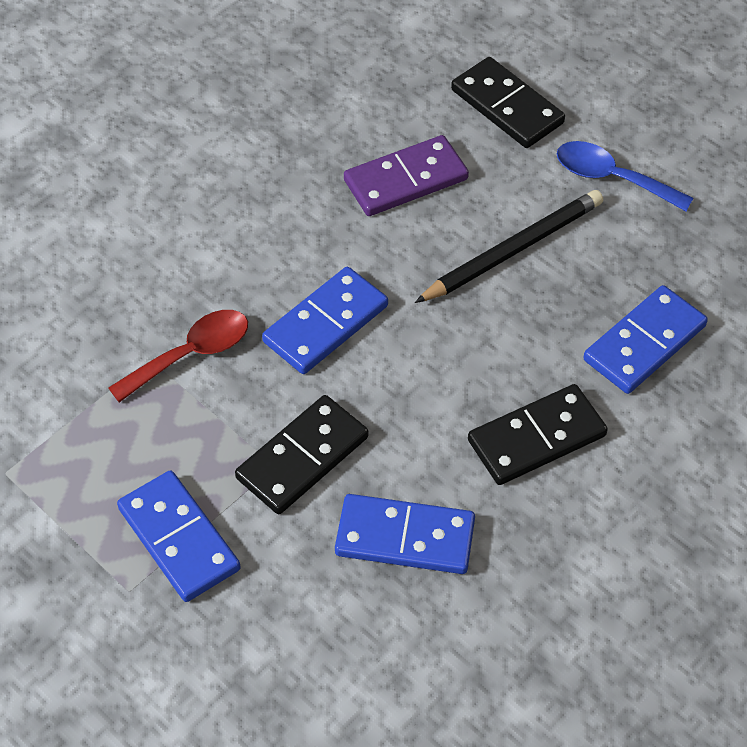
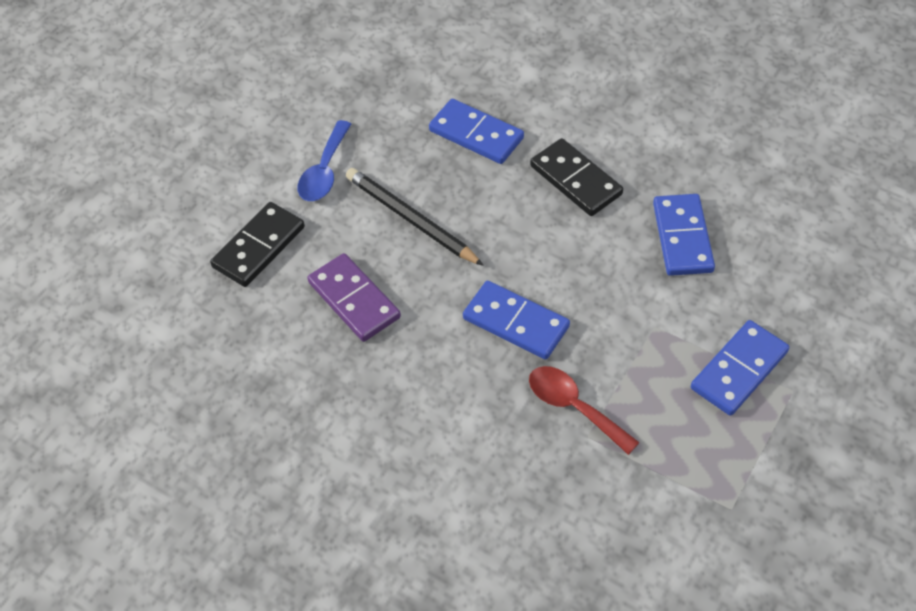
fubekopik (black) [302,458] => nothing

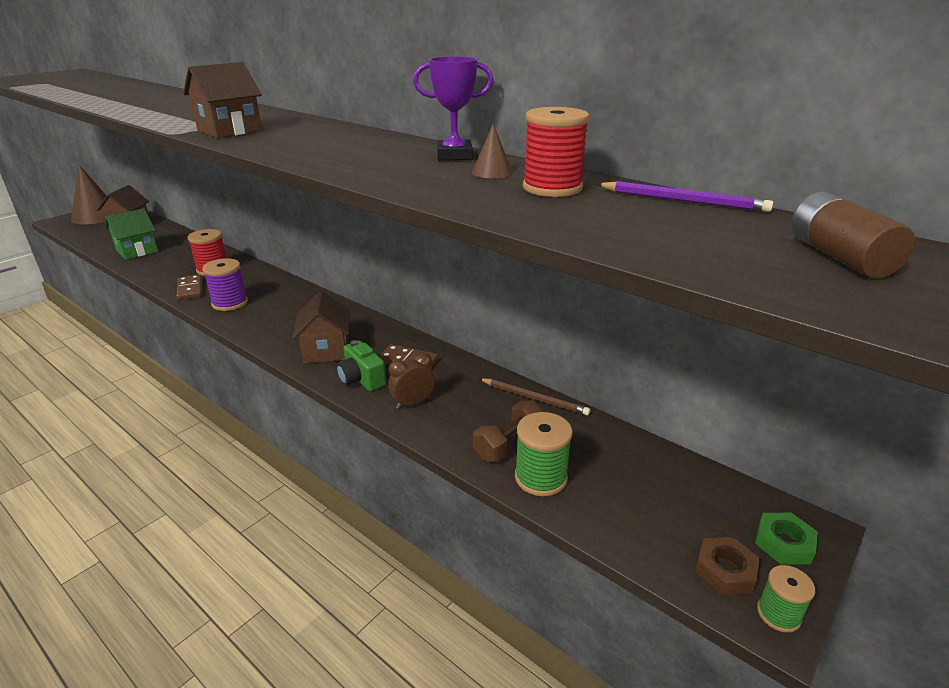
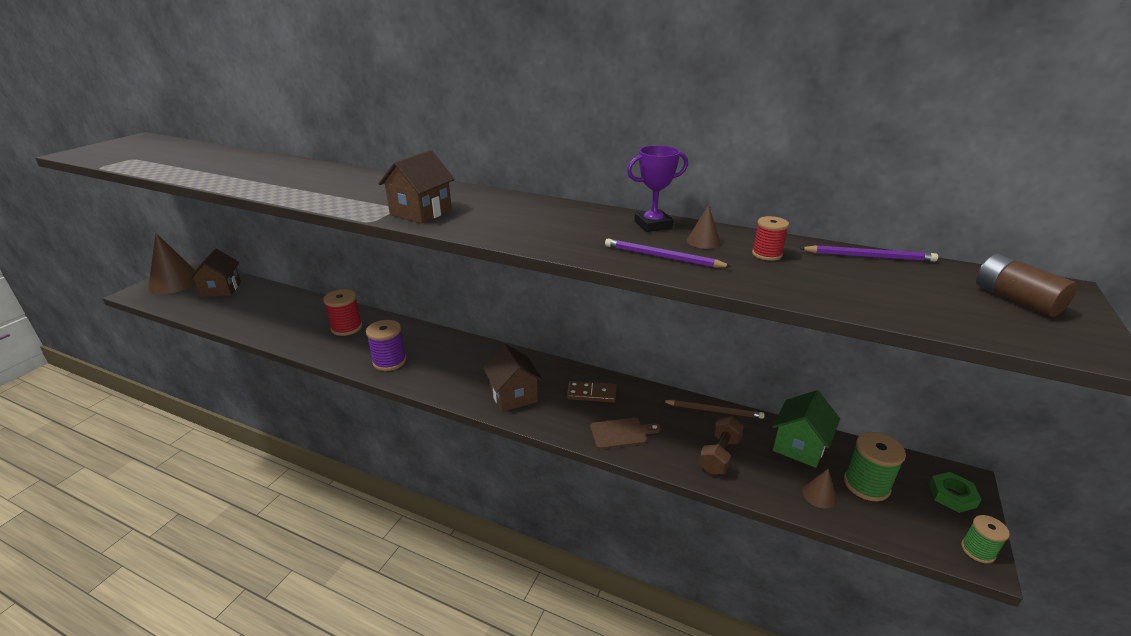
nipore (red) [552,188] => nipore (red) [766,254], x0.61
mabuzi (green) [137,251] => mabuzi (green) [799,446], move
fubekopik (brown) [190,289] => nothing
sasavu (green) [361,379] => nothing
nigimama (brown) [413,403] => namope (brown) [621,433]
nipore (green) [540,478] => nipore (green) [866,485], move
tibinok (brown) [725,570] => nothing
nothing => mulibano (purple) [662,257]
nothing => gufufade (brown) [819,495]

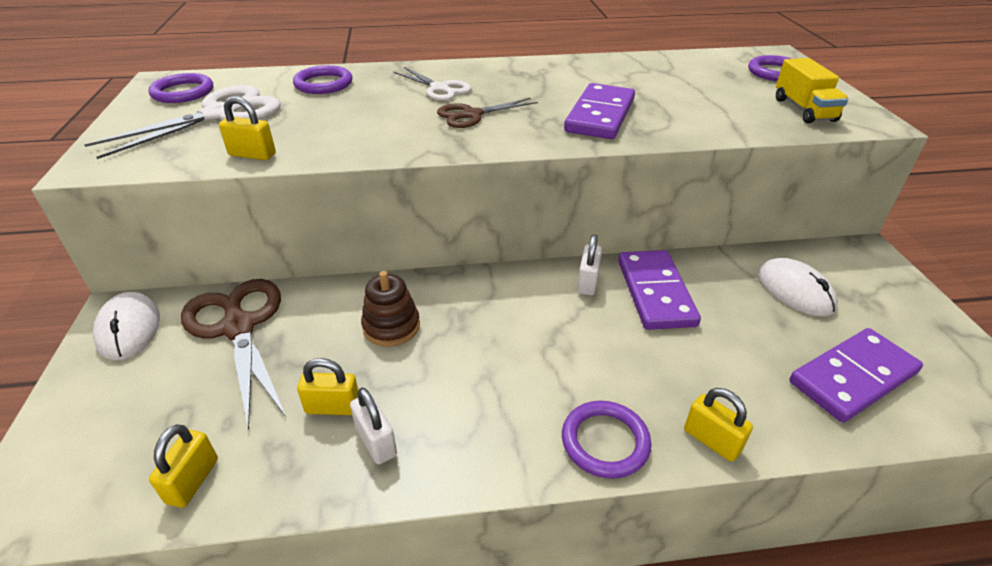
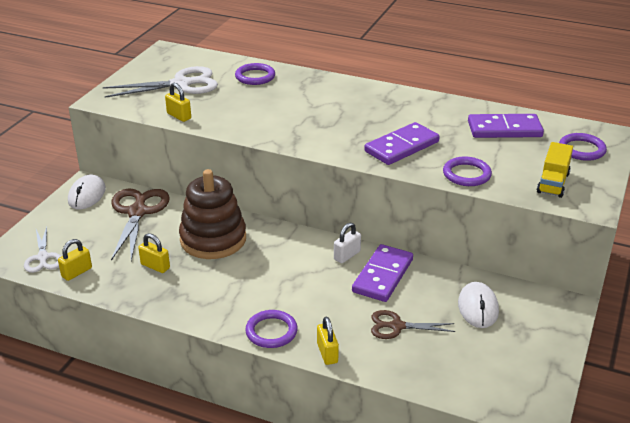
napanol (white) [439,88] => napanol (white) [43,257], move
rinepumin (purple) [183,92] => rinepumin (purple) [466,174], move
napanol (brown) [472,115] => napanol (brown) [397,326], move
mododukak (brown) [391,326] => mododukak (brown) [213,239], x1.86
fubekopik (purple) [853,377] => fubekopik (purple) [504,129], move
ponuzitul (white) [376,441] => nothing

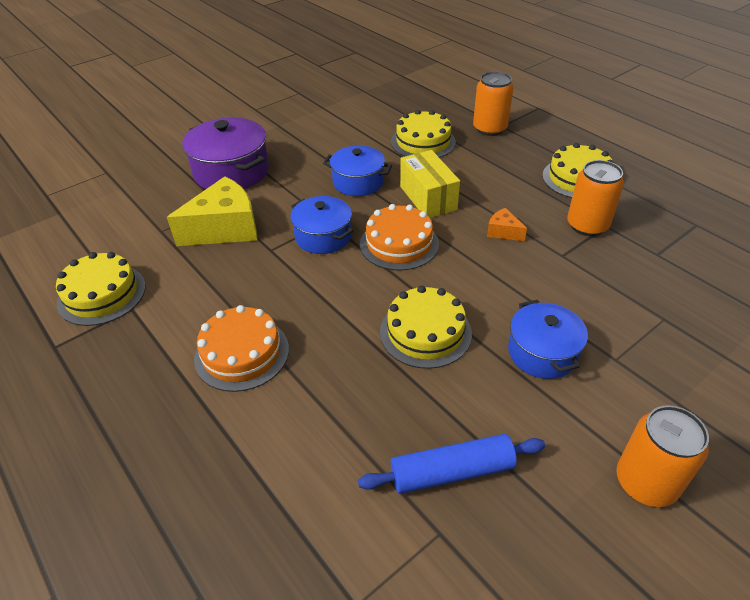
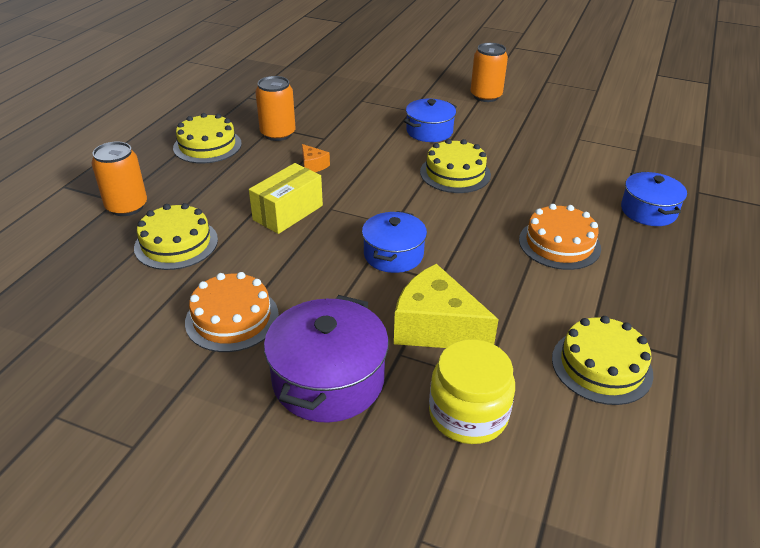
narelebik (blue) [358,182] => narelebik (blue) [648,211], move
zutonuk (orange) [399,243] => zutonuk (orange) [232,318], move
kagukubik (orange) [503,232] => kagukubik (orange) [313,166], 45 degrees counterclockwise
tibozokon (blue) [452,472] => nothing
nothing => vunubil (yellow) [468,414]

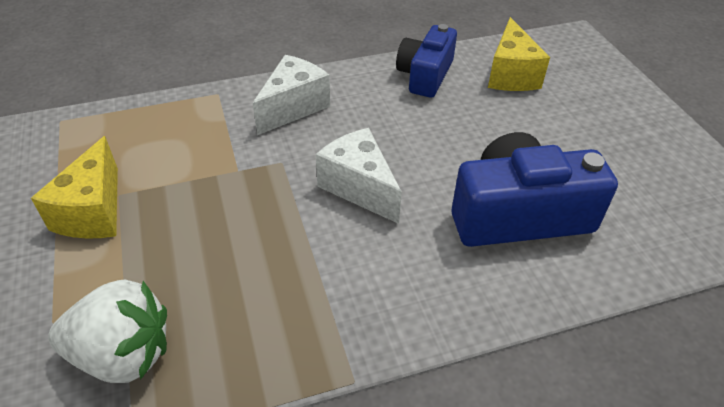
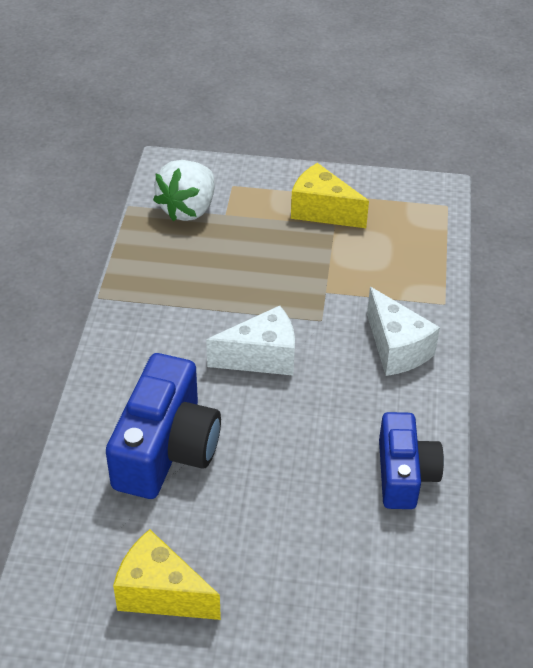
kagukubik (yellow) [511,75] => kagukubik (yellow) [161,593], move
sasavu (blue) [425,75] => sasavu (blue) [404,474], 45 degrees clockwise

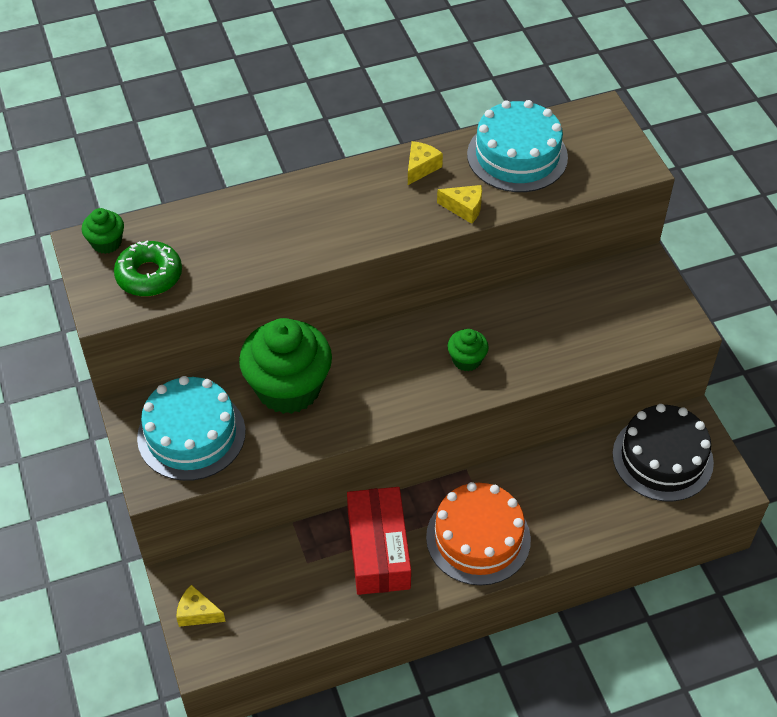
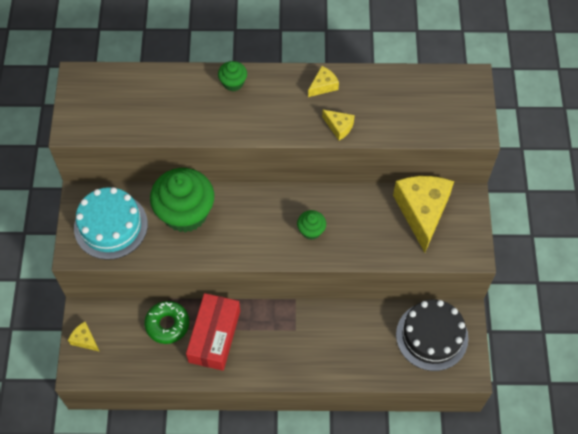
zutonuk (turquoise) [517,156] => nothing
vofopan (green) [106,243] => vofopan (green) [233,83], move
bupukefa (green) [149,275] => bupukefa (green) [167,324], move
zutonuk (orange) [478,538] => nothing
nothing => kagukubik (yellow) [422,212]

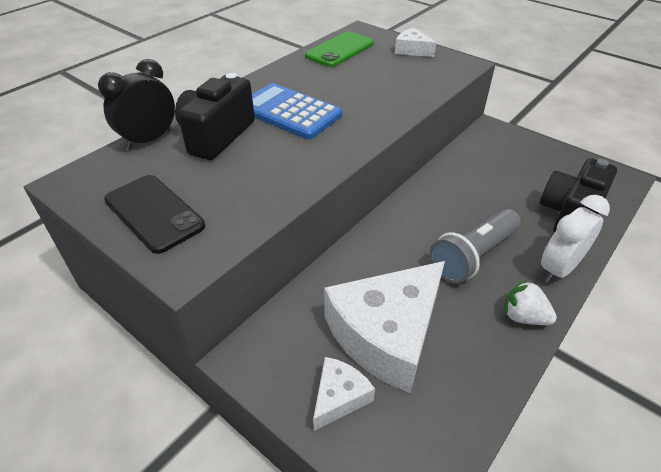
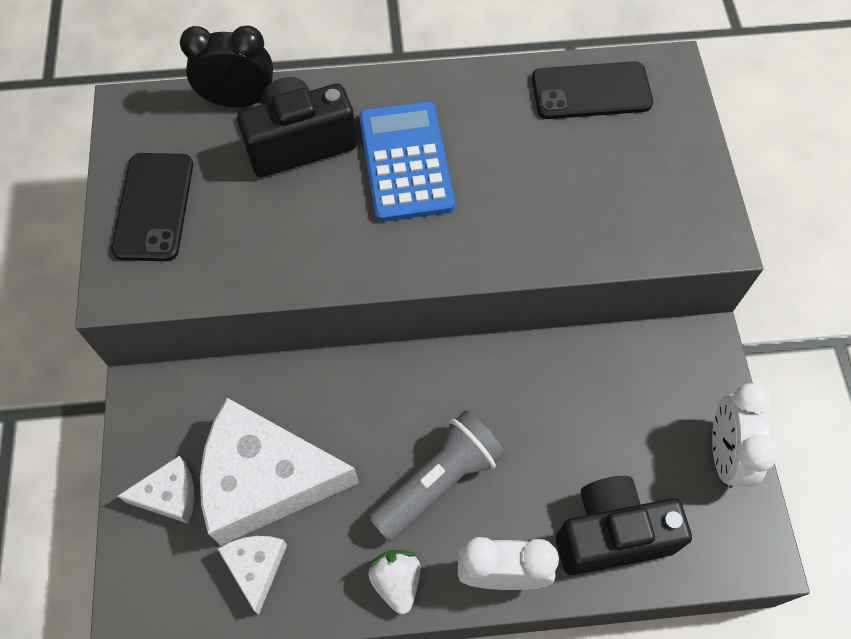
kagukubik (white) [412,50] => kagukubik (white) [256,567], move
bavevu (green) [340,50] => bavevu (black) [591,91]
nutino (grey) [473,256] => nutino (grey) [439,481], 135 degrees clockwise
nothing => nigimama (white) [724,454]

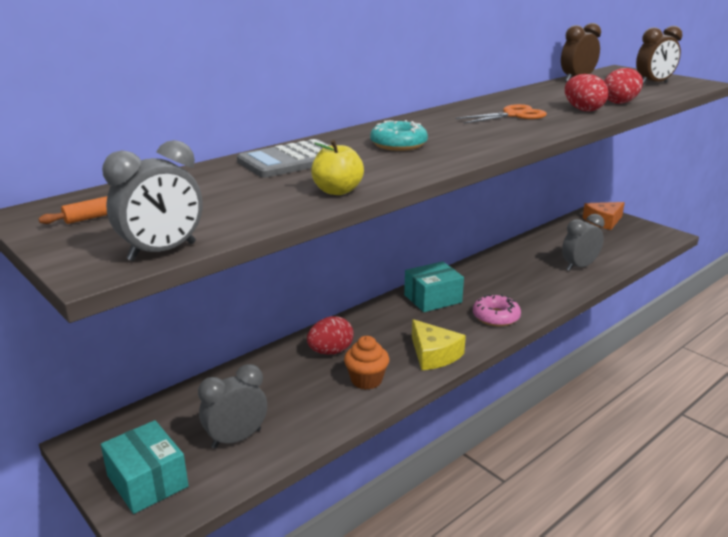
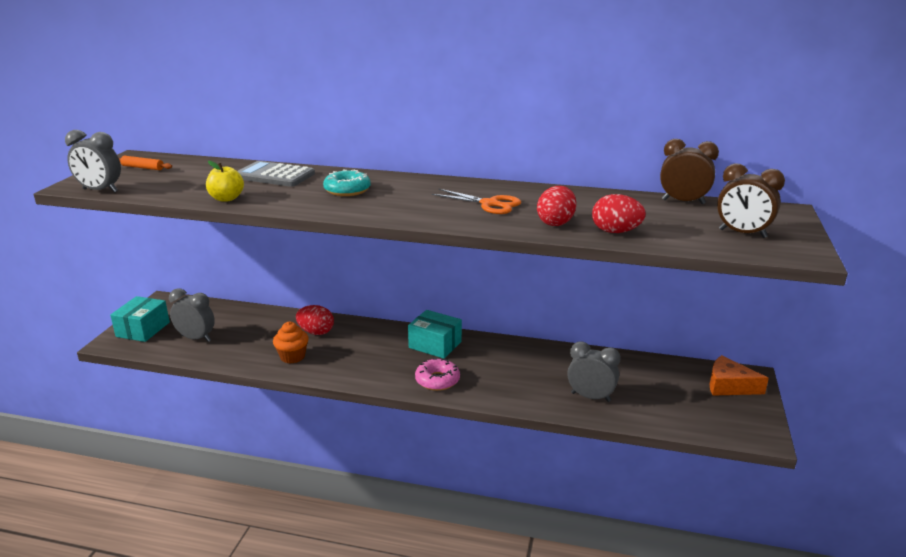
kagukubik (yellow) [434,354] => nothing

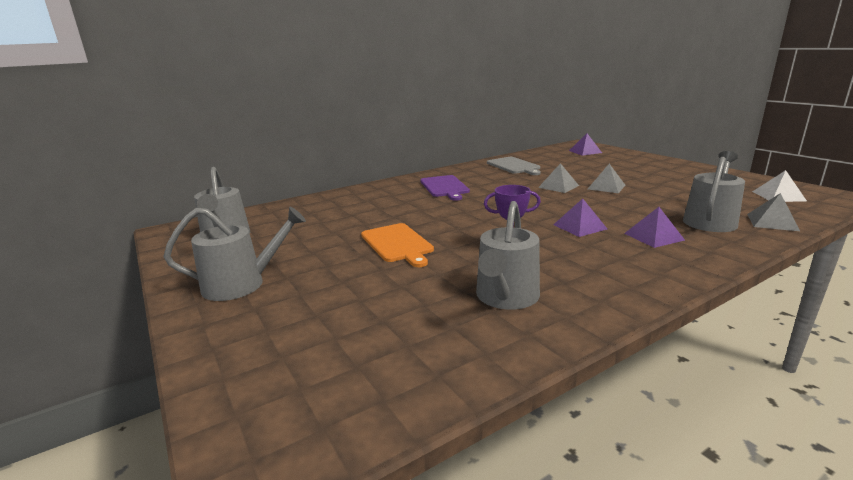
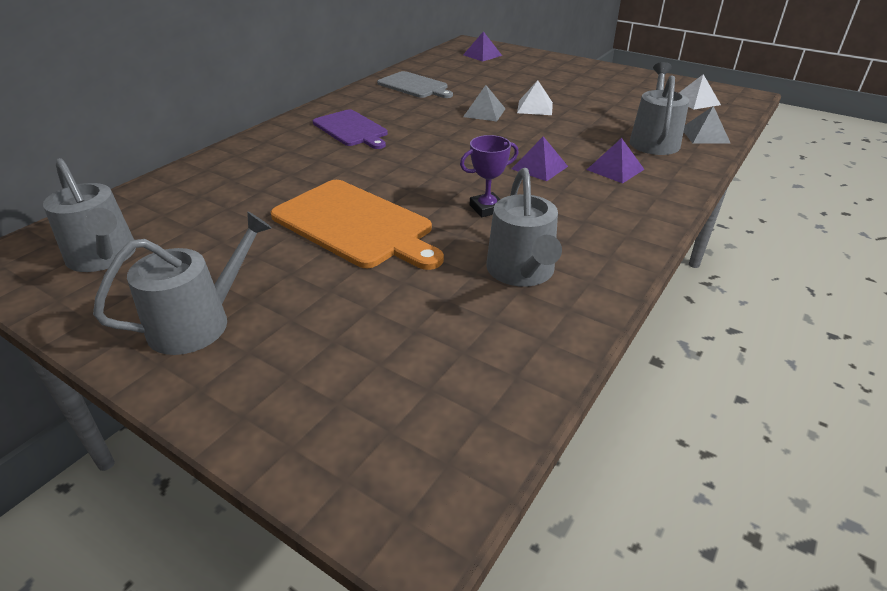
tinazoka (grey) [606,187] => tinazoka (white) [535,107]
namope (orange) [398,244] => namope (orange) [356,225], x1.53

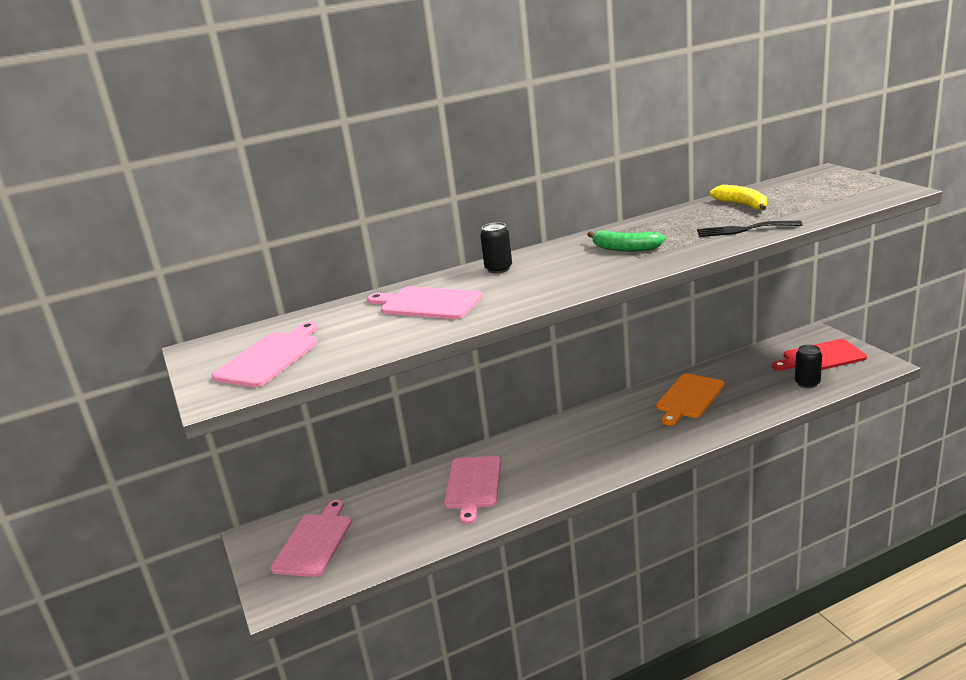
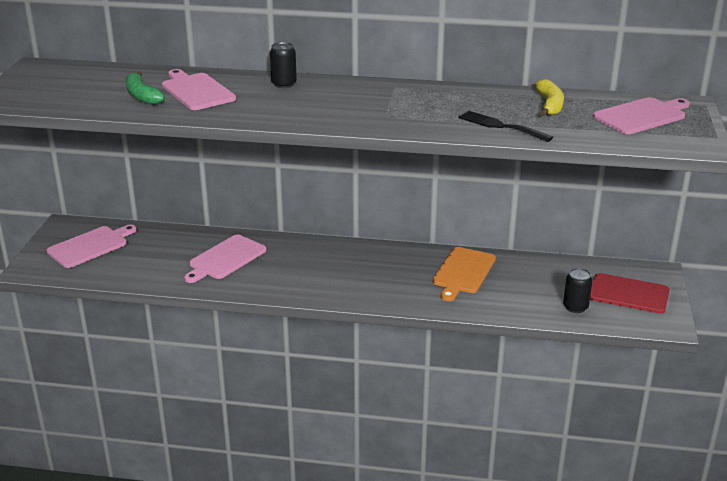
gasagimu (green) [625,248] => gasagimu (green) [142,96], move
namope (pink) [270,357] => namope (pink) [642,116], move
namope (orange) [689,398] => namope (orange) [463,272], 45 degrees counterclockwise

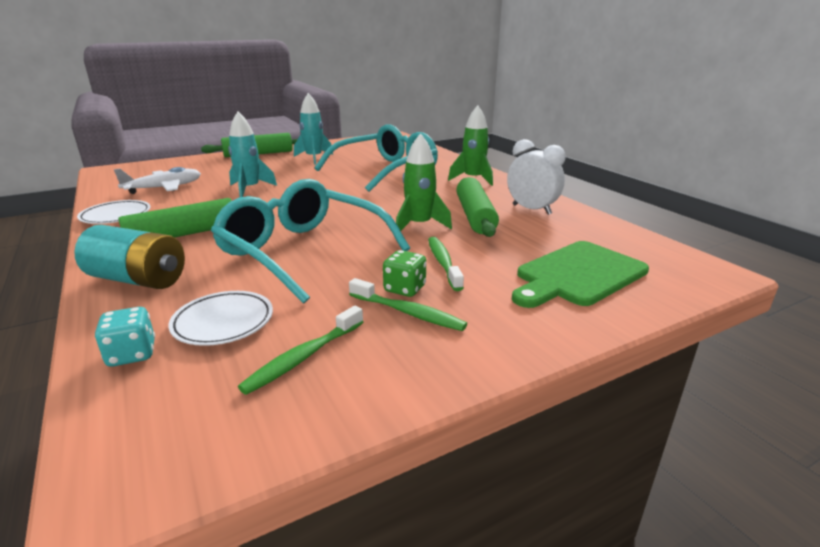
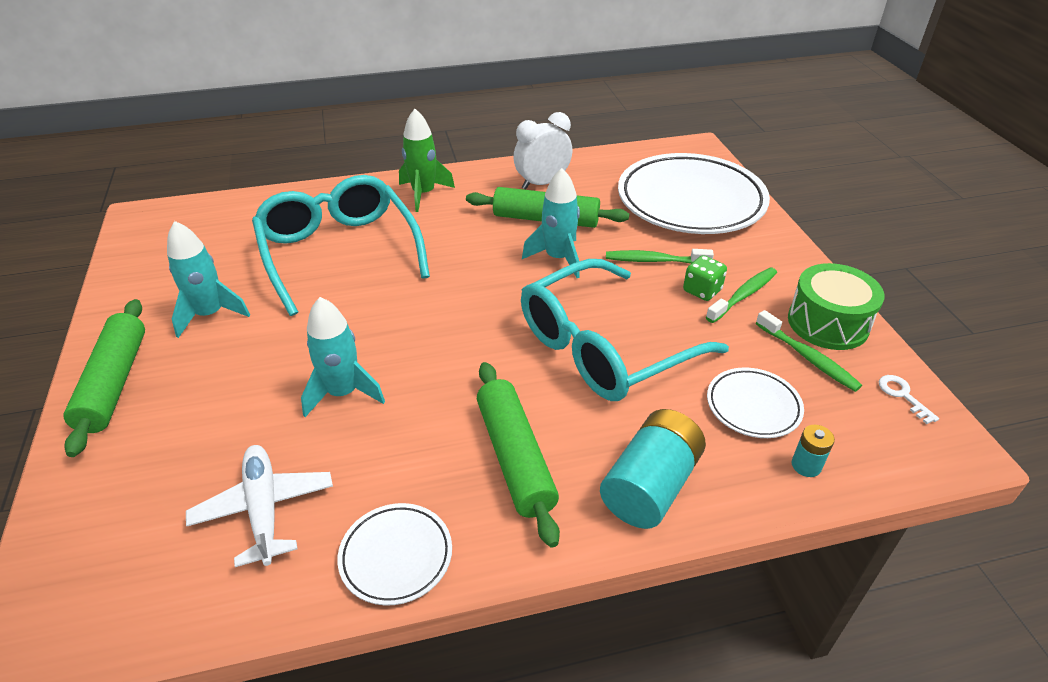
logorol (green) [419,225] => logorol (turquoise) [558,258]
namope (green) [578,275] => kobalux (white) [690,201]
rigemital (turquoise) [132,354] => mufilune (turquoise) [806,465]
nothing => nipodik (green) [828,323]
nothing => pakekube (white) [903,396]

